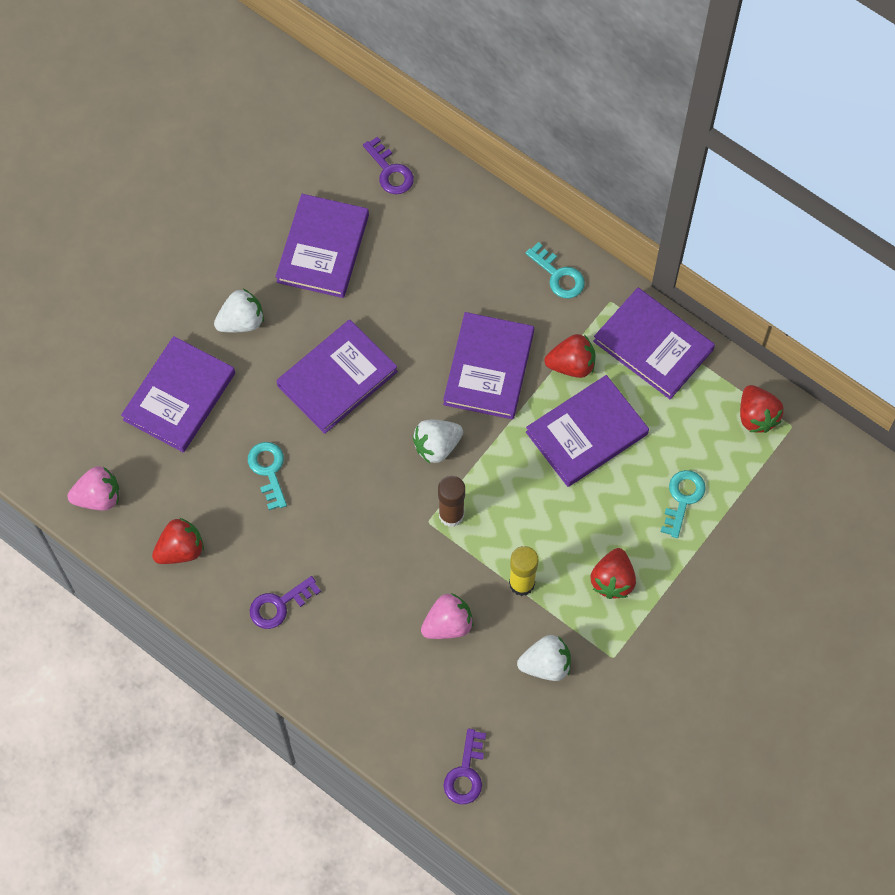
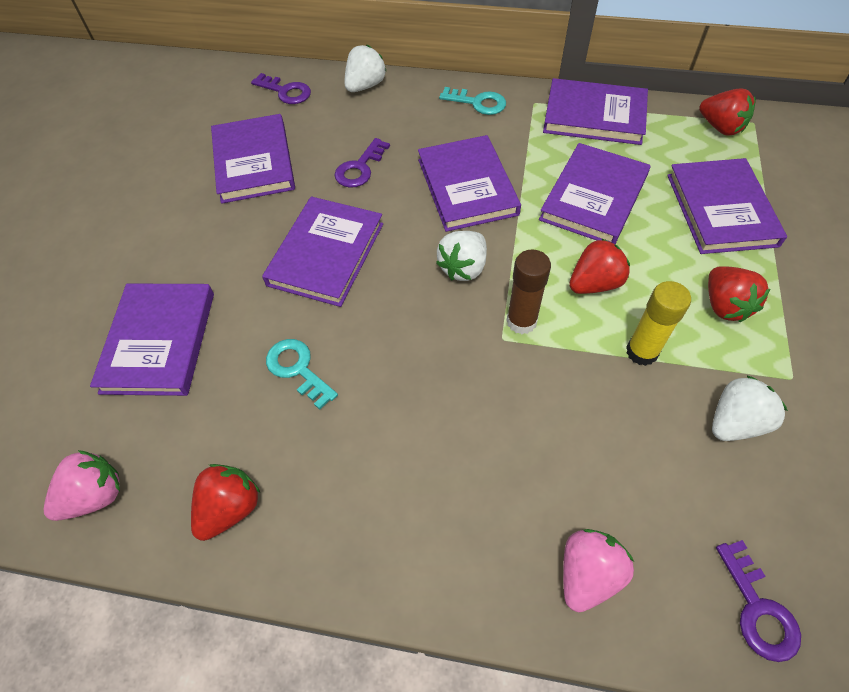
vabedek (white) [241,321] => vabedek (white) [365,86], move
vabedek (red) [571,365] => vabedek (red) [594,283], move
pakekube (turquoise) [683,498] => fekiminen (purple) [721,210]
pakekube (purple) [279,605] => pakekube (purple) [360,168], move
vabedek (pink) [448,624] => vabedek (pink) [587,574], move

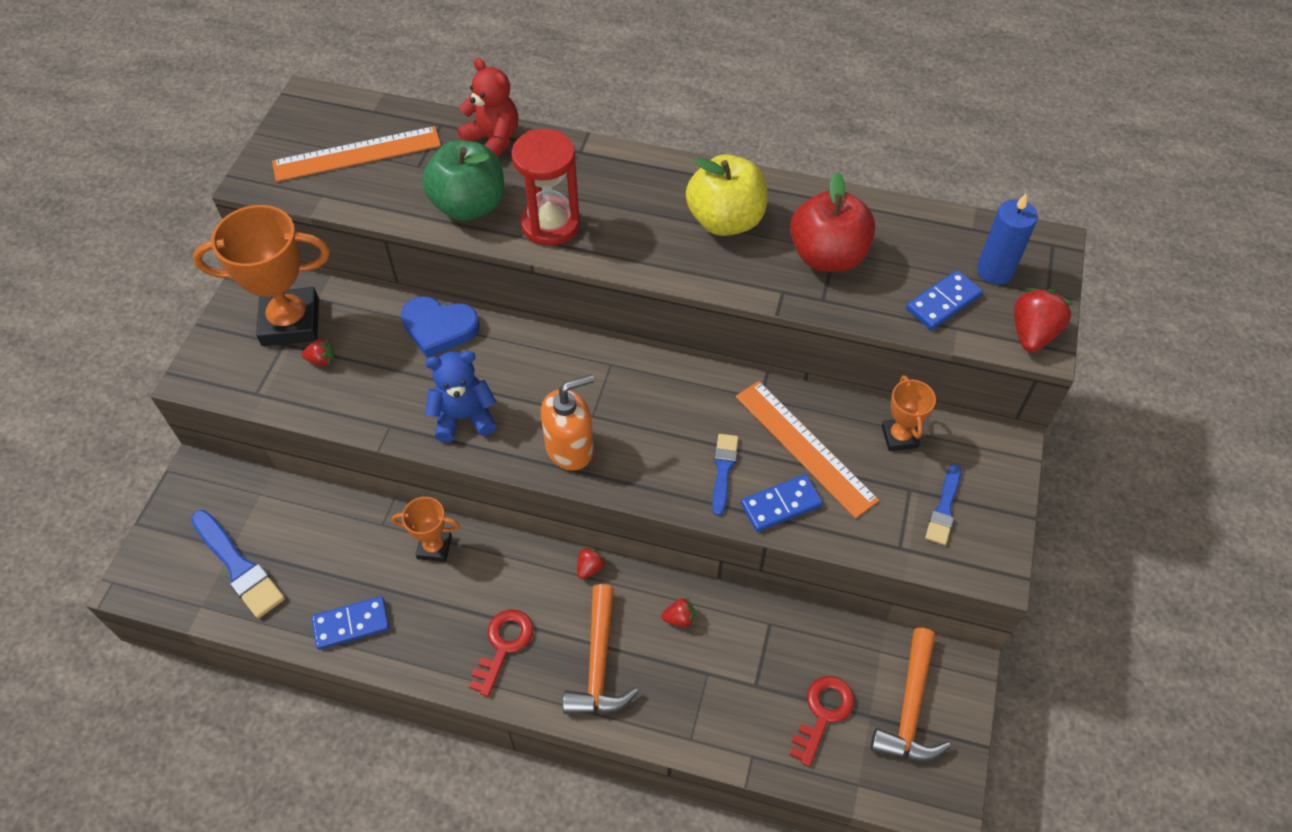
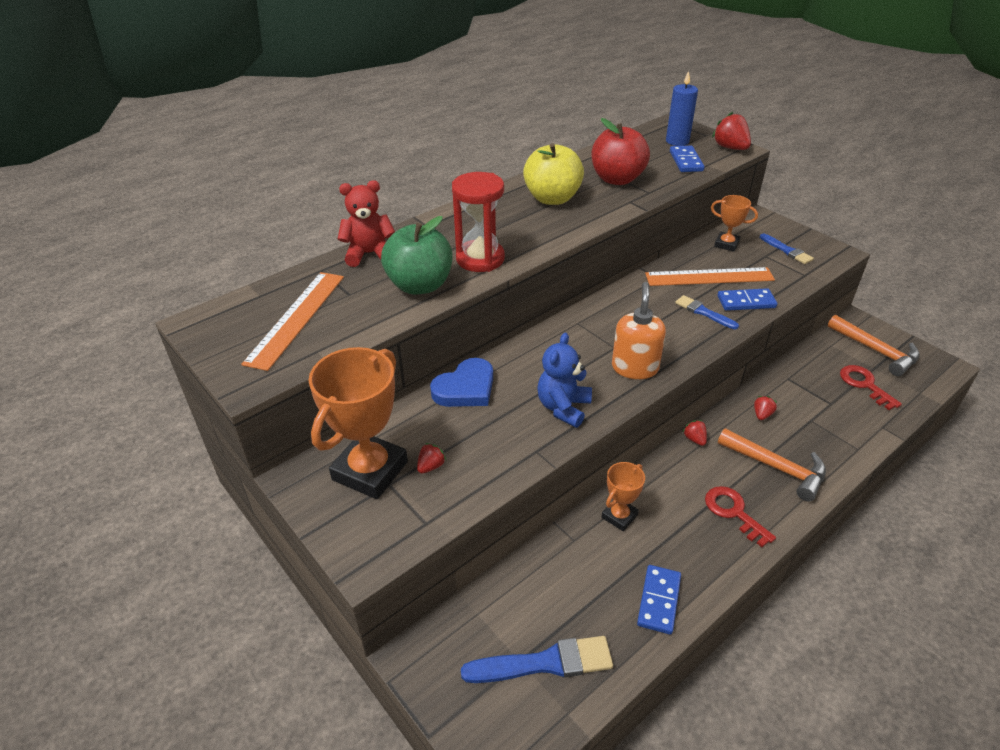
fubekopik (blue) [781,504] => fubekopik (blue) [746,302], 75 degrees clockwise

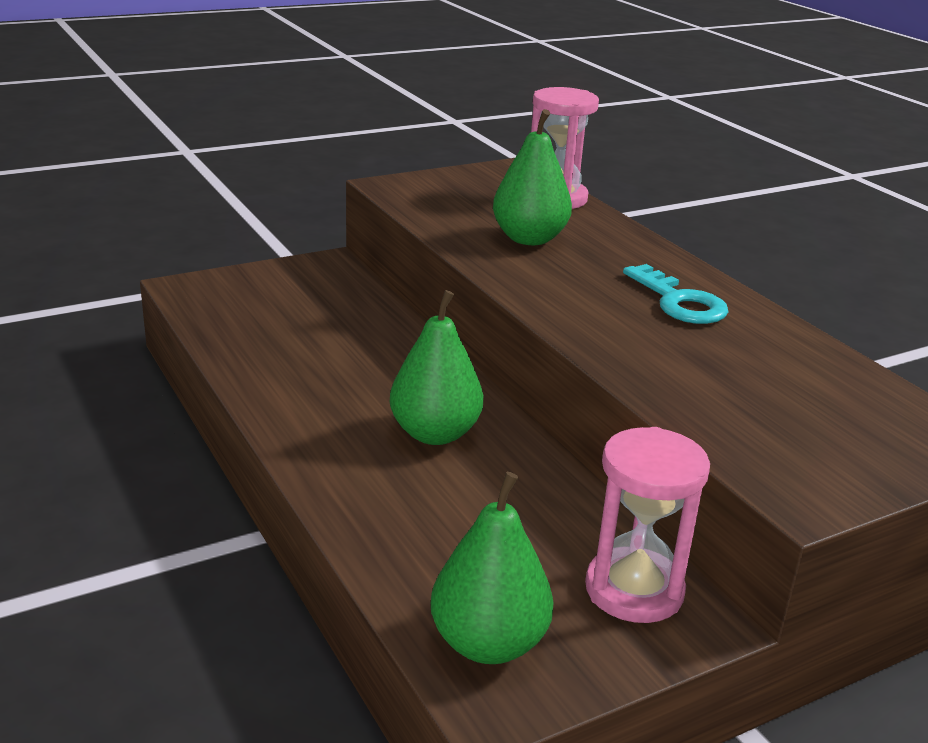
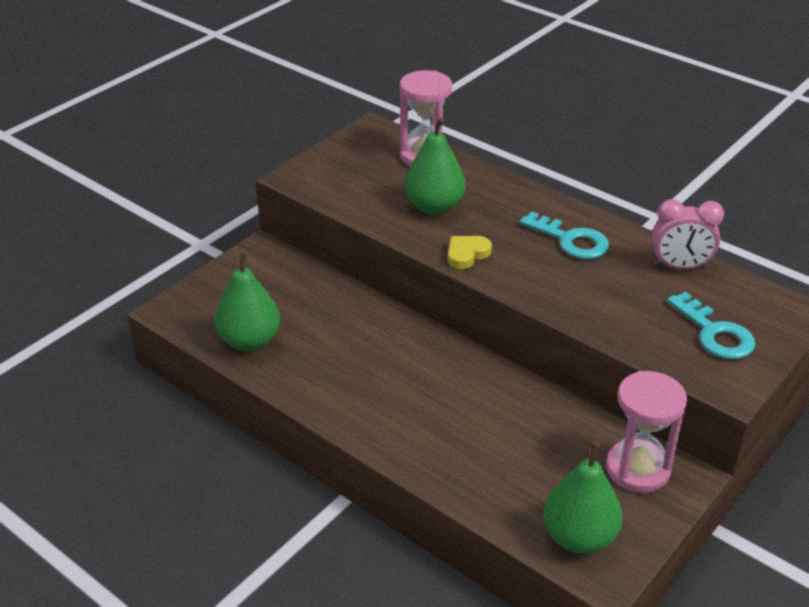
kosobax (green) [435,433] => kosobax (green) [250,341], move
nothing => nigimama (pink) [680,267]
nothing => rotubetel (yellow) [467,254]
nothing => pakekube (turquoise) [715,333]

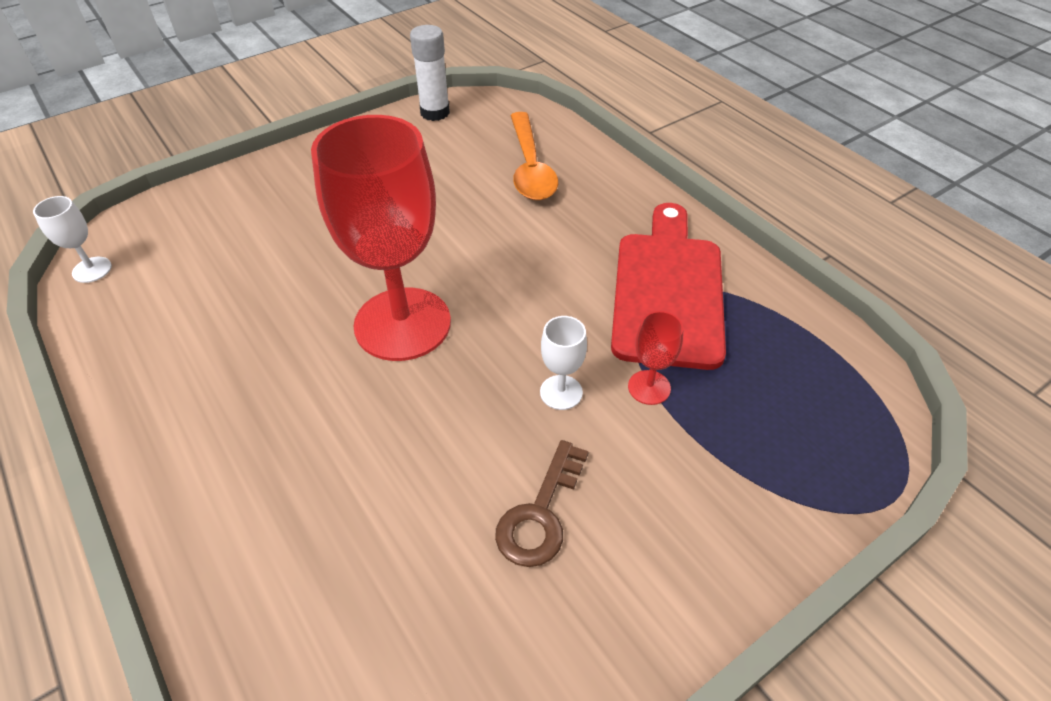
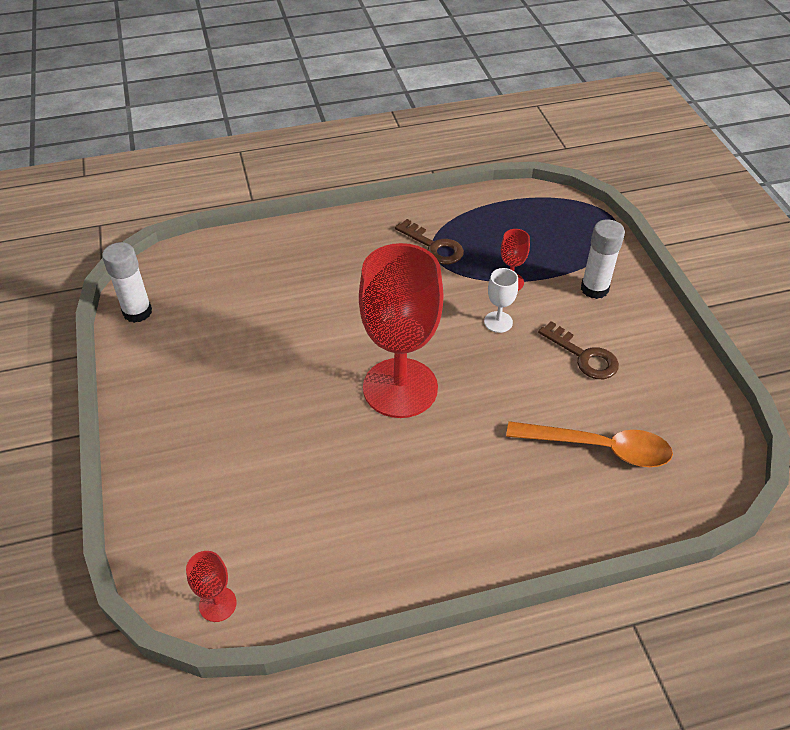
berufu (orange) [530,167] => berufu (orange) [599,448], move
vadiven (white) [92,270] => vadiven (red) [217,604]
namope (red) [668,291] => pakekube (brown) [434,246]
nothing => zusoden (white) [594,289]

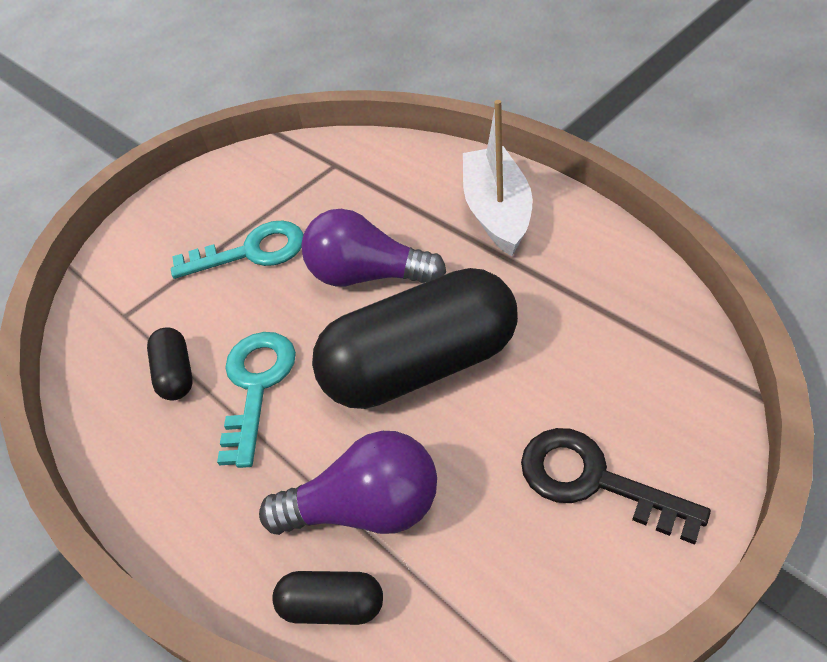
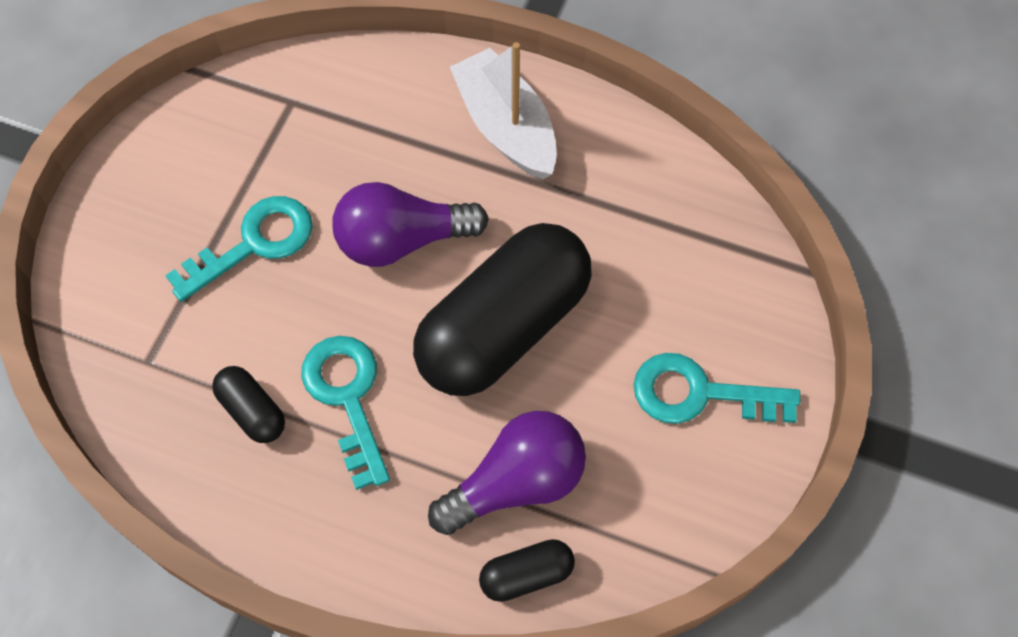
pakekube (black) [593,480] => pakekube (turquoise) [699,393]

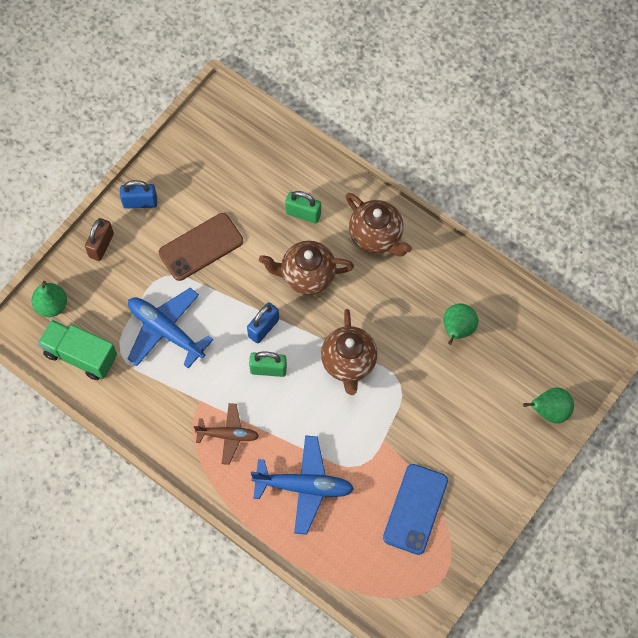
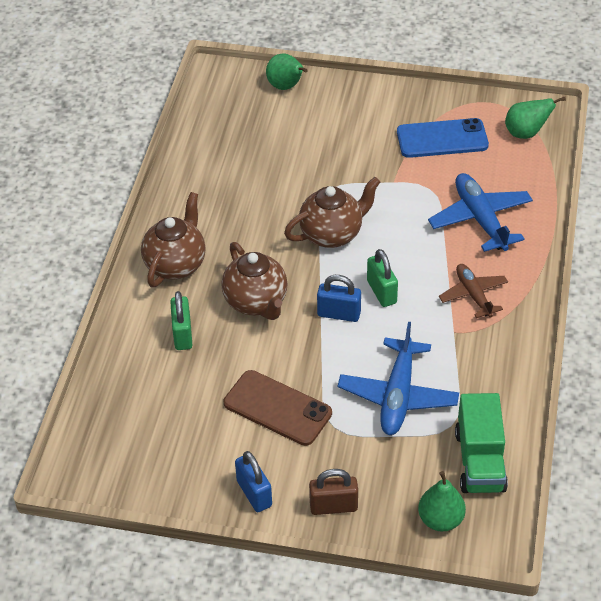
kosobax (green) [457,330] => kosobax (green) [526,133], move

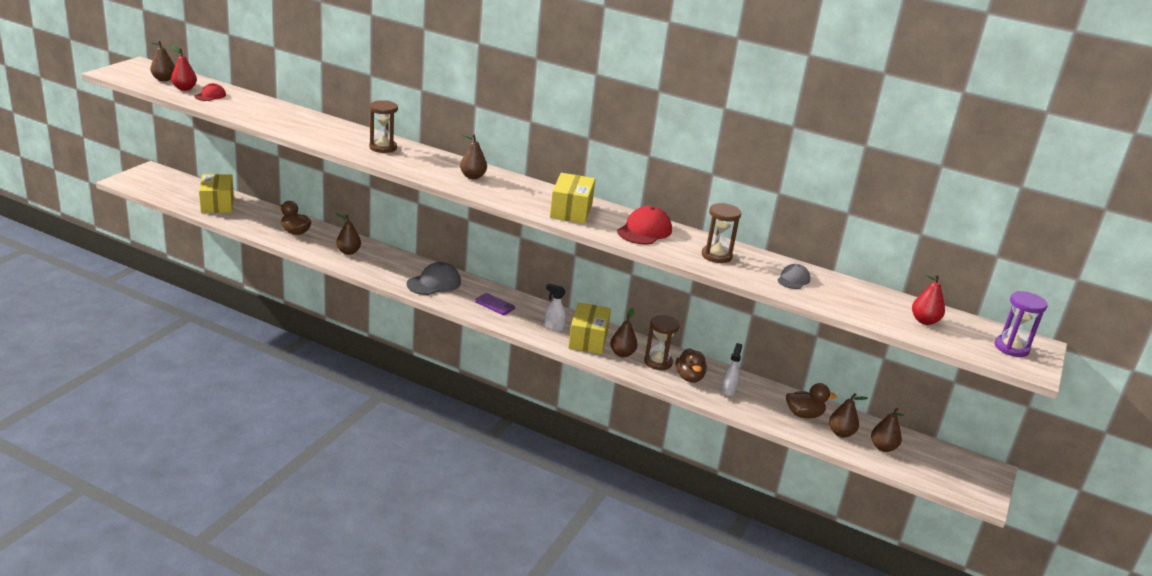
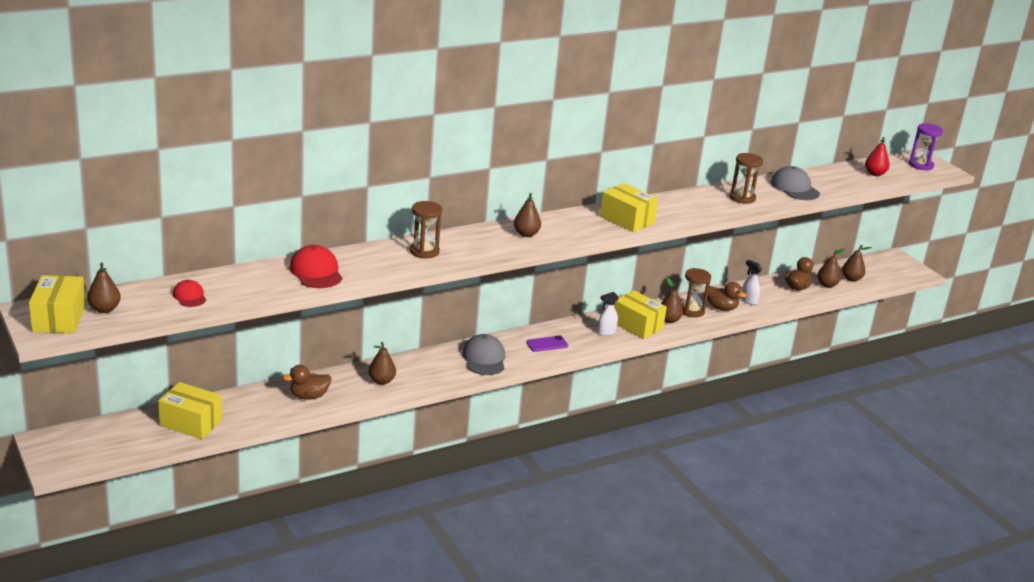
kosobax (red) [184,89] => nothing
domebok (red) [644,231] => domebok (red) [316,272], move
domebok (grey) [793,279] => domebok (grey) [794,188], x1.68
nothing => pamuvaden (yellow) [59,318]

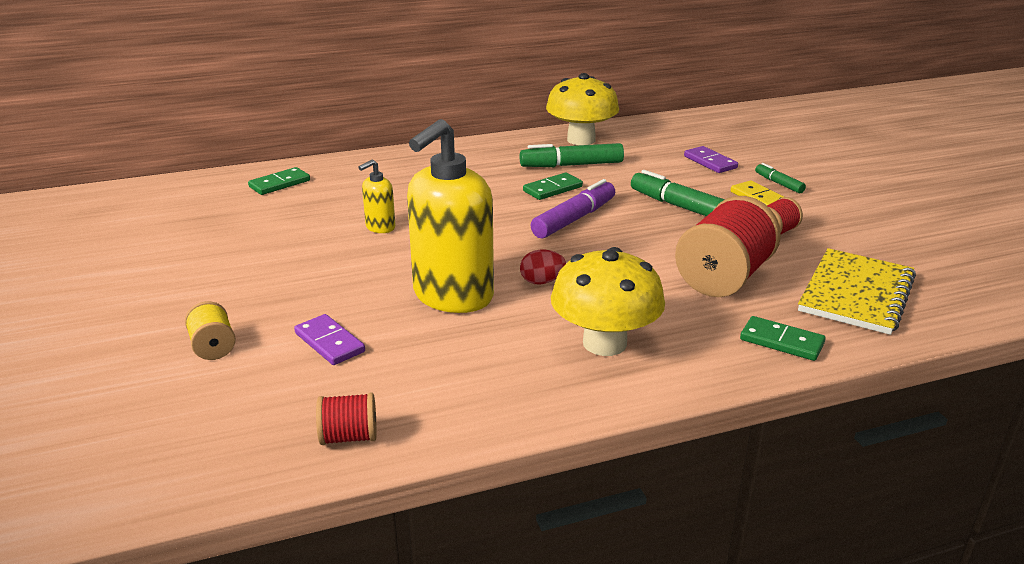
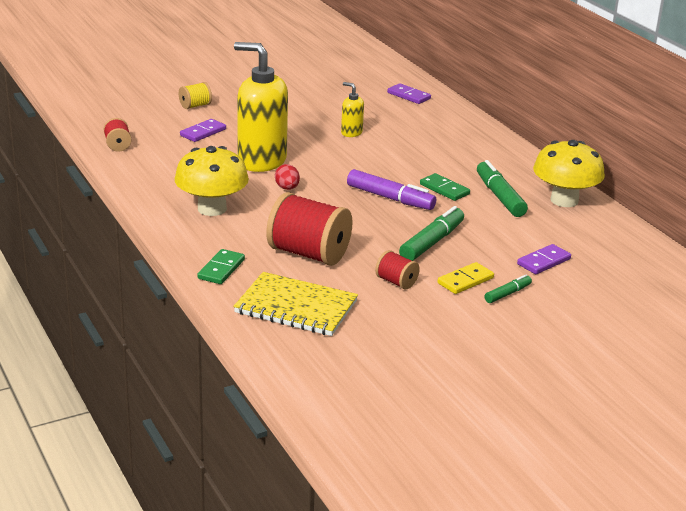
fubekopik (green) [279,184] => fubekopik (purple) [408,96]

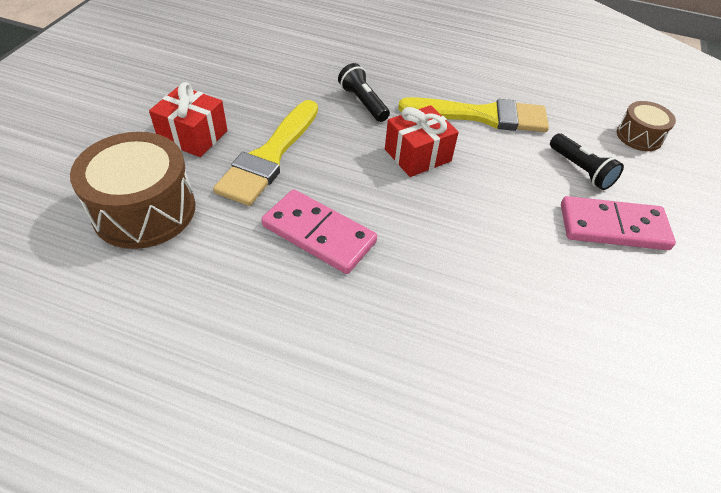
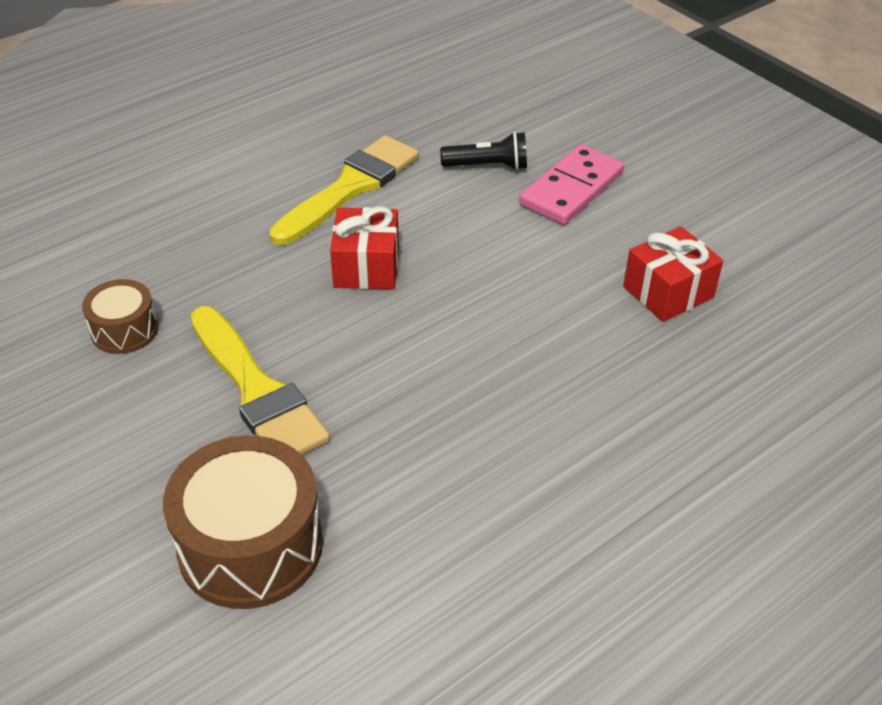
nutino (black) [363,103] => nothing
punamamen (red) [193,136] => punamamen (red) [668,292], move
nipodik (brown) [639,136] => nipodik (brown) [124,330], move
fubekopik (pink) [319,234] => nothing

